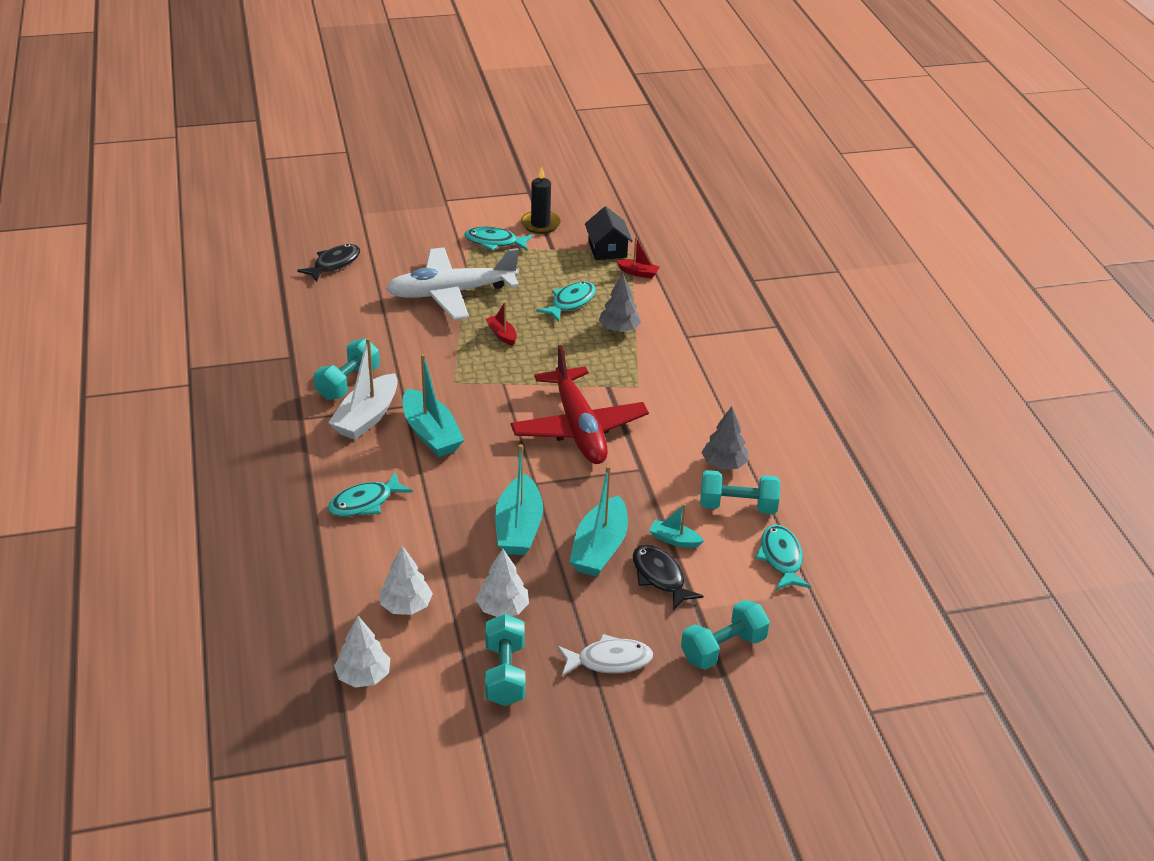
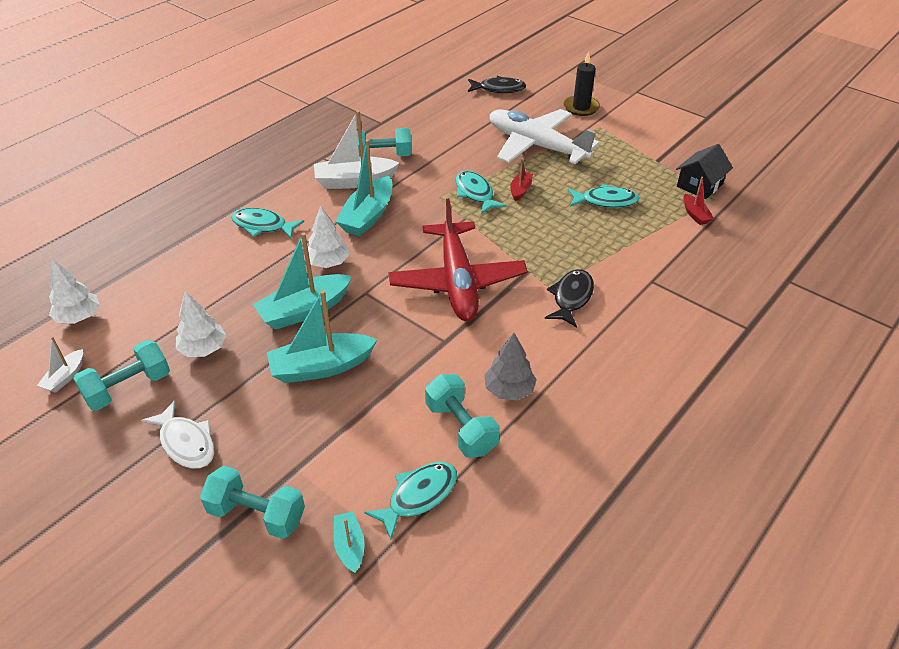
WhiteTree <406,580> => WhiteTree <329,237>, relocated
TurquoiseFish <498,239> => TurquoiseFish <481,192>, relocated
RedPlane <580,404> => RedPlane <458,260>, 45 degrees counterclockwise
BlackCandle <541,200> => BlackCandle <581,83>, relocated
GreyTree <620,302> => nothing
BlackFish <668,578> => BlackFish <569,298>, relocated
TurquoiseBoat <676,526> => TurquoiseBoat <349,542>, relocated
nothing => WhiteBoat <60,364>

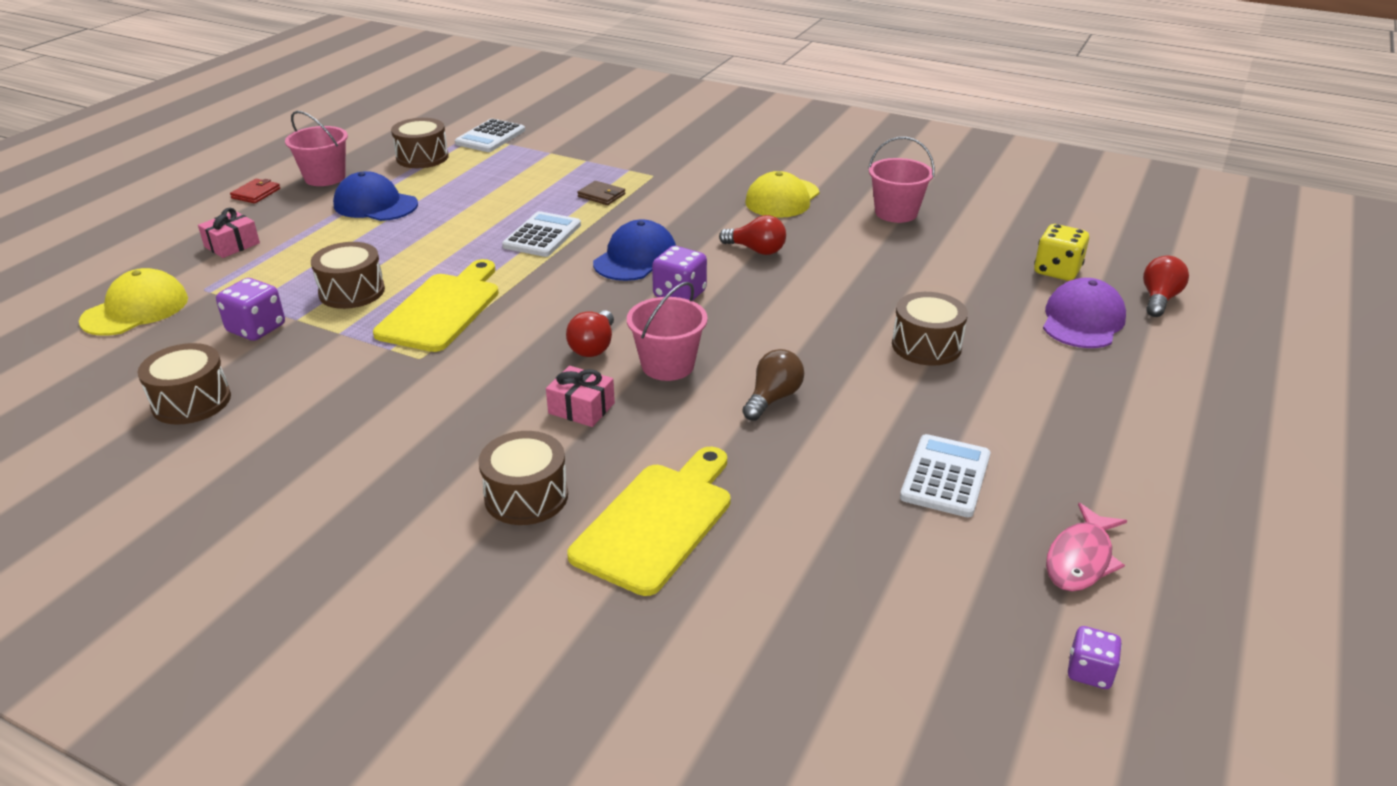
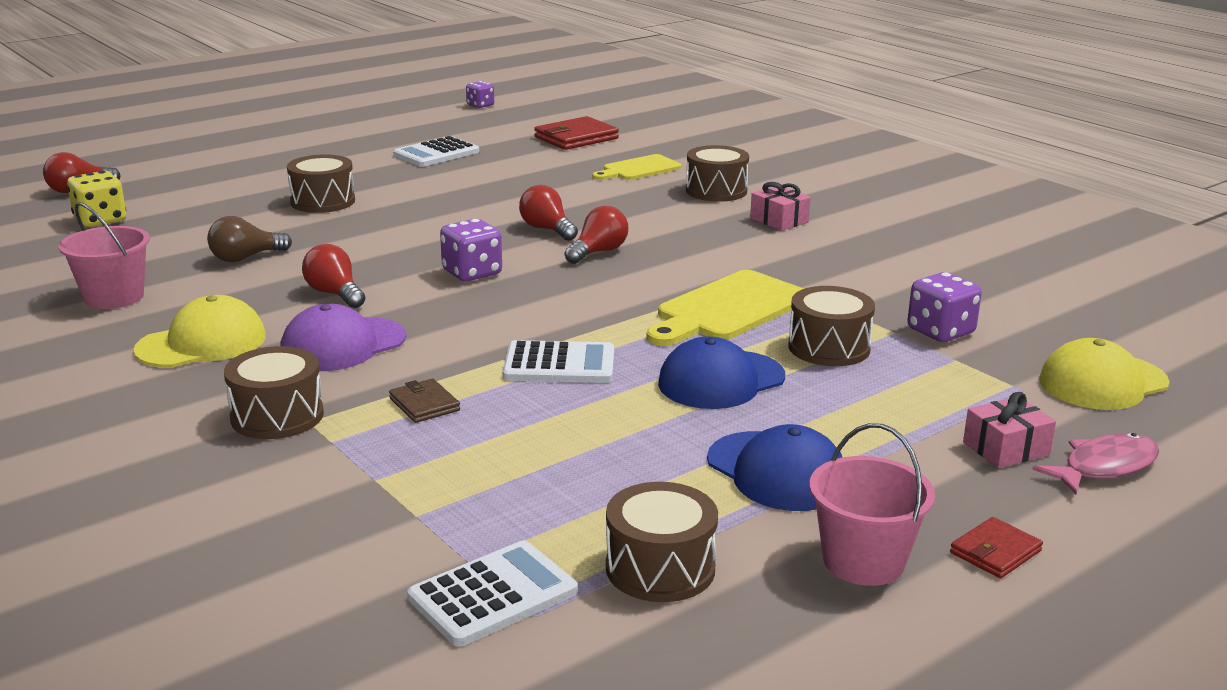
BrownDrum <184,384> => BrownDrum <274,392>, relocated
WhiteCalculator <541,234> => WhiteCalculator <558,361>, 135 degrees counterclockwise
PinkGift <580,396> => PinkGift <780,206>, relocated
YellowCuttingBoard <649,521> => YellowCuttingBoard <636,167>, x0.63
BlueCap <634,250> => BlueCap <721,373>, relocated
PinkBucket <667,331> => RedLightBulb <548,213>
BrownLightBulb <773,385> => BrownLightBulb <249,239>, relocated
PurpleCap <1084,313> => PurpleCap <343,337>, relocated
PinkFish <1086,547> => PinkFish <1096,464>, relocated
nothing => RedWallet <576,133>

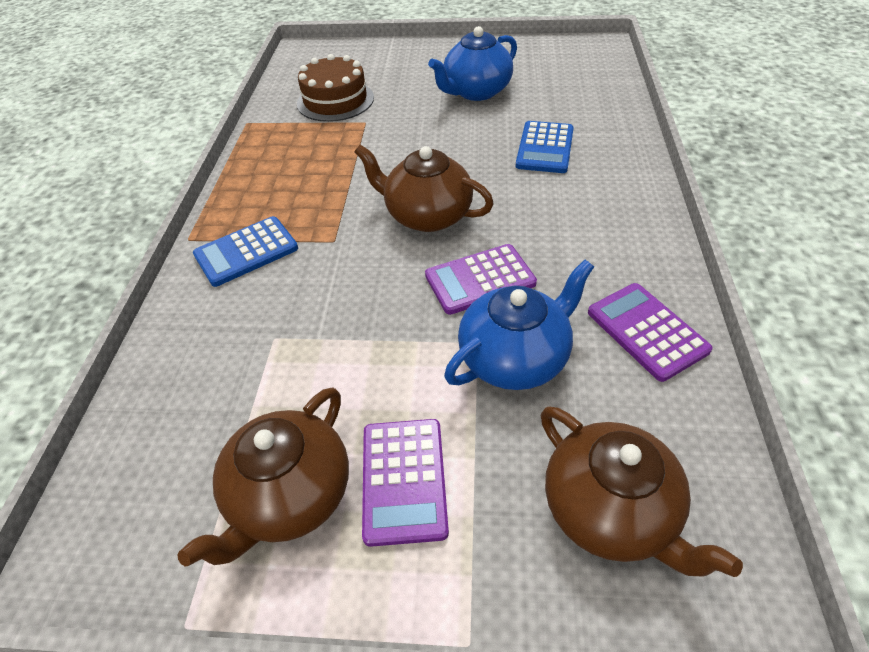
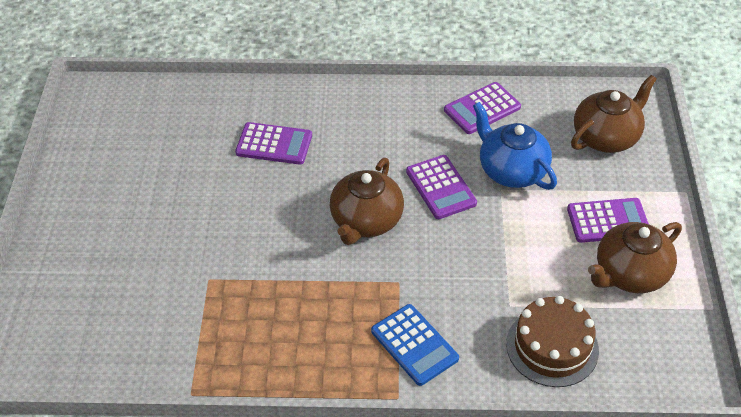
BrownTeapot <263,477> => BrownTeapot <635,257>, 120 degrees clockwise
BrownCake <335,88> => BrownCake <552,341>, relocated
BlueTeapot <472,63> => nothing
BlueCalculator <545,147> => PurpleCalculator <273,143>

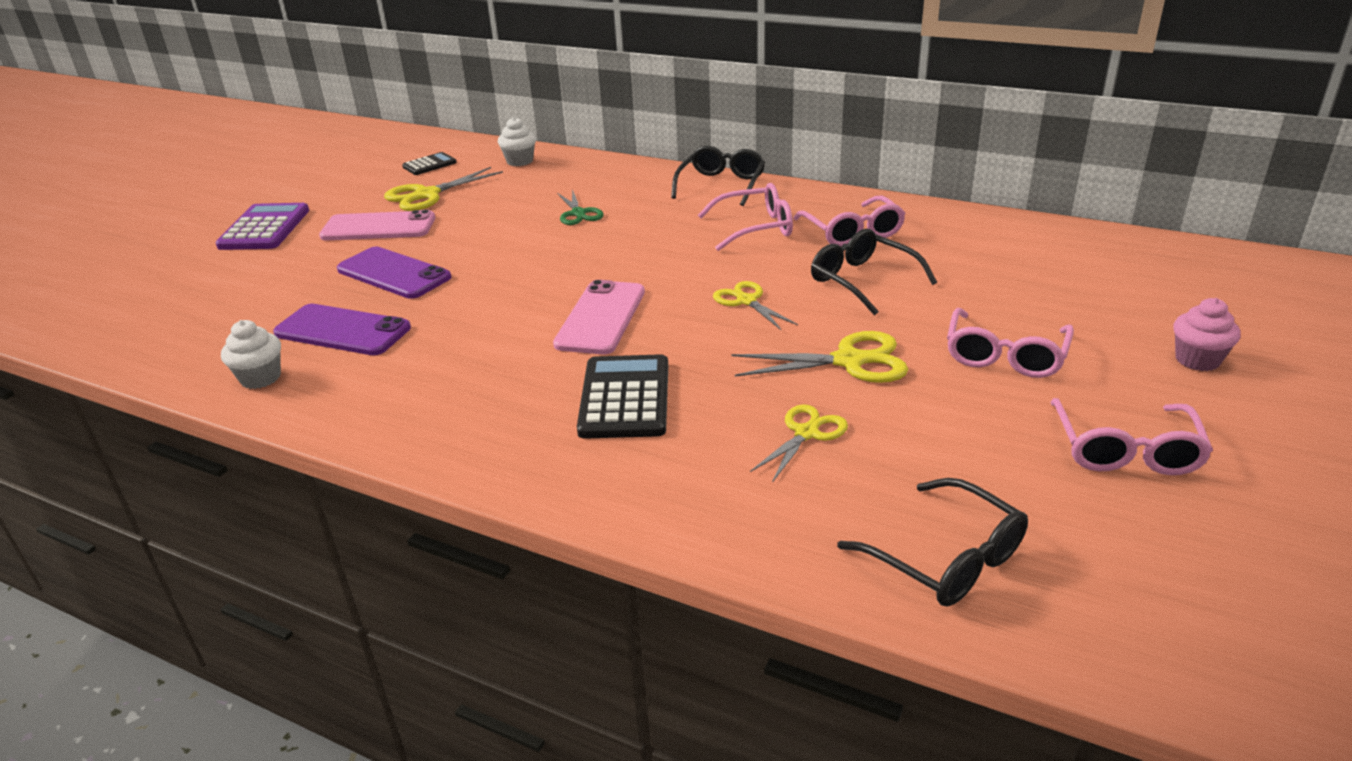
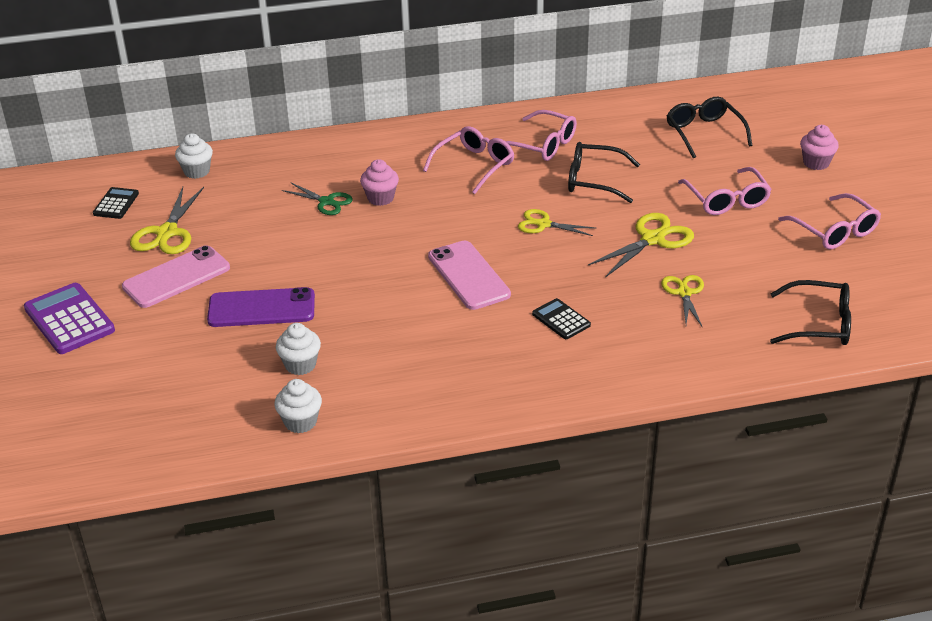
PurplePhone <342,329> => WhiteCupcake <298,349>
BlackCalculator <622,396> => BlackCalculator <561,318>, x0.57
BlackGlasses <718,176> => BlackGlasses <710,127>, relocated
nothing => PinkCupcake <379,182>

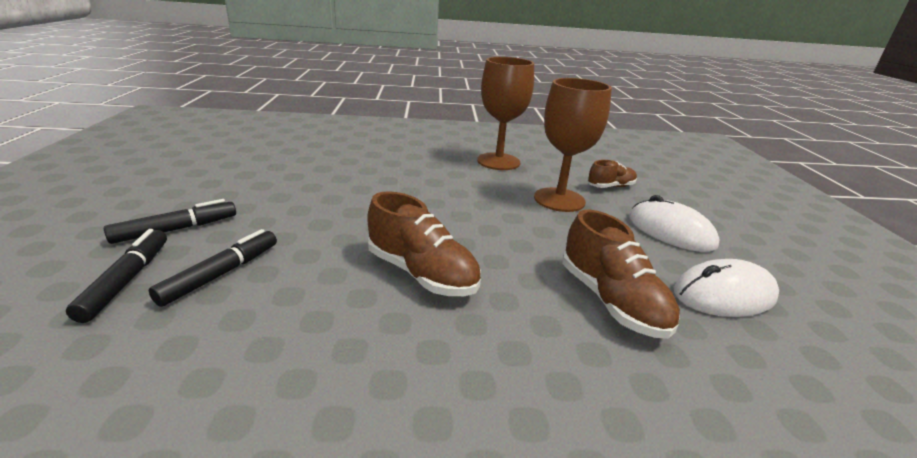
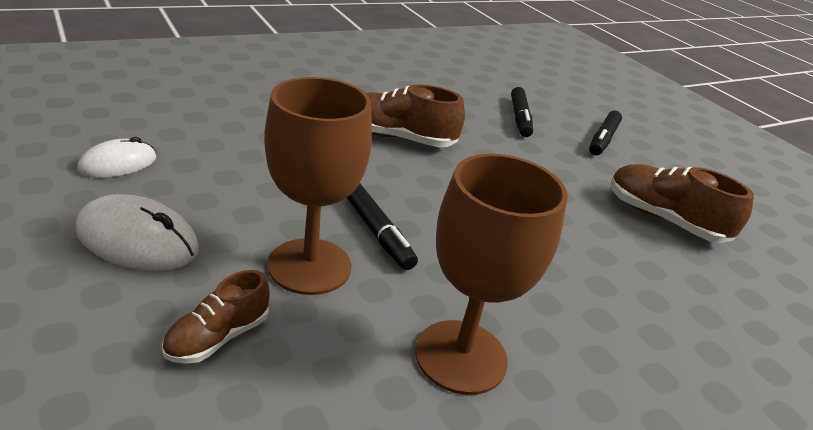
BlackMarker <116,276> => BlackMarker <382,227>, relocated
BrownShoe <621,274> => BrownShoe <682,203>, relocated
WhiteMouse <726,288> => WhiteMouse <117,157>, x0.66

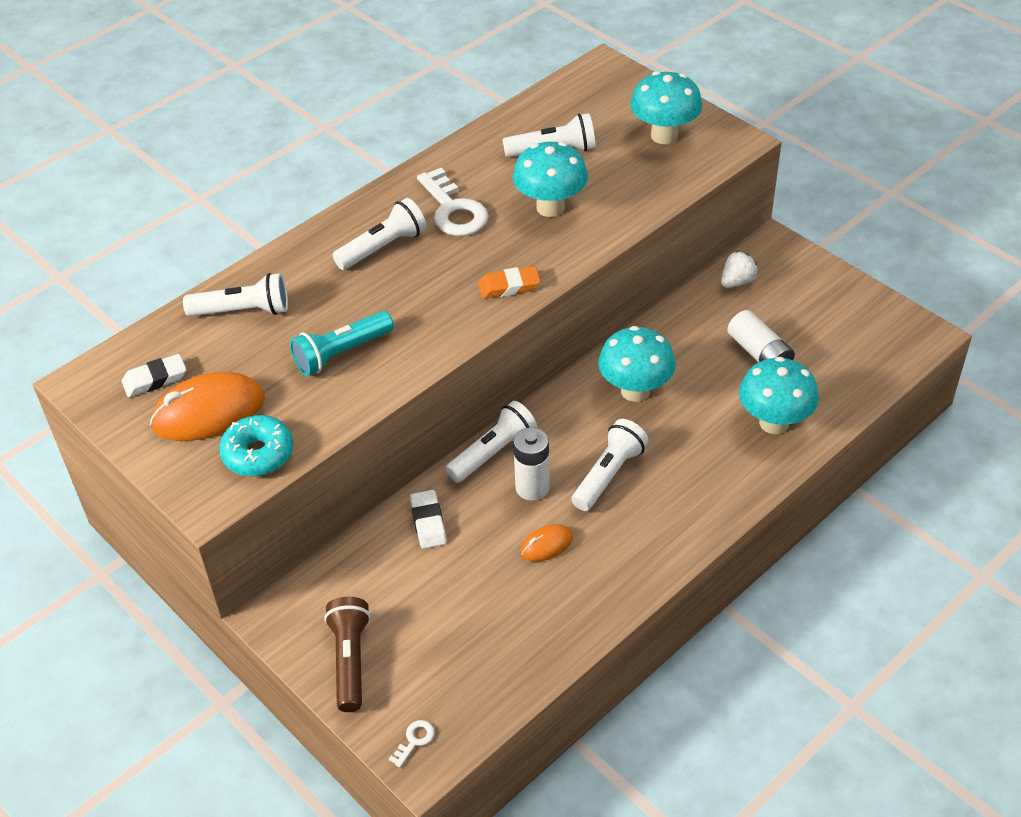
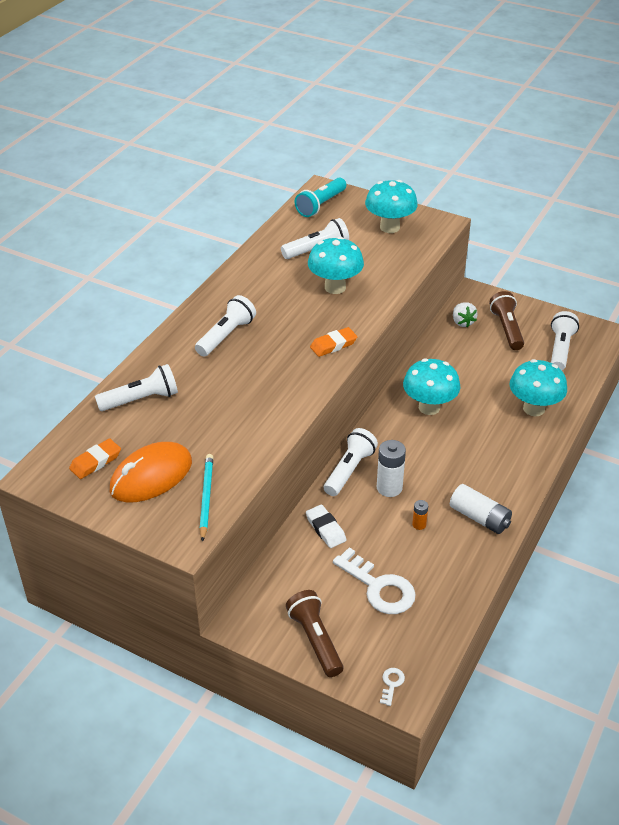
WhiteEraser <154,375> => OrangeEraser <95,458>
TurquoiseDonut <256,445> => TurquoisePencil <206,498>
TurquoiseFlashlight <342,343> => TurquoiseFlashlight <320,197>, relocated
WhiteKey <453,202> => WhiteKey <374,580>, relocated
OrangeMouse <546,543> => OrangeBattery <420,515>
WhiteFlashlight <610,465> => WhiteFlashlight <565,340>, relocated
WhiteStrawberry <739,269> => WhiteStrawberry <465,314>, 135 degrees clockwise
WhiteBattery <761,336> => WhiteBattery <481,509>, relocated
nothing => BrownFlashlight <506,320>

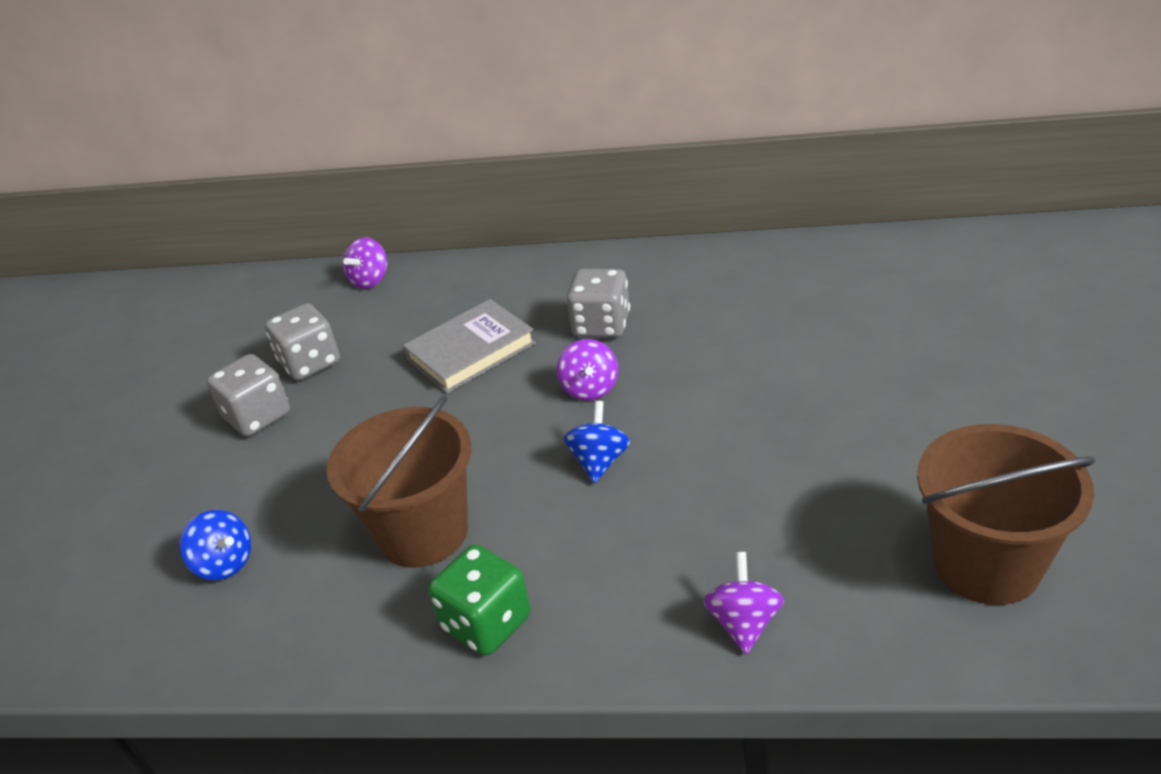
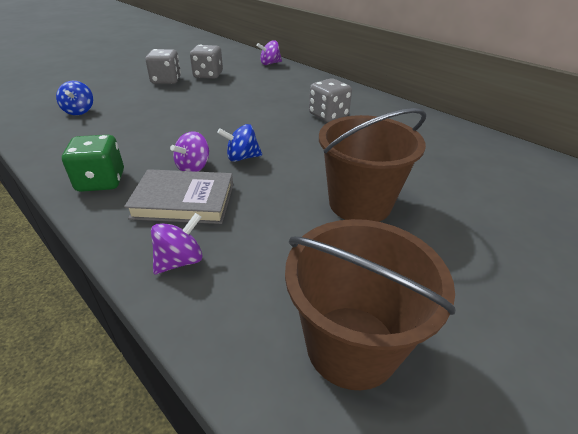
BrownBucket <399,481> => BrownBucket <372,165>, relocated
GreyBook <469,346> => GreyBook <178,196>, relocated
PurpleSpinningTop <587,369> => PurpleSpinningTop <189,151>, relocated
BlueSpinningTop <597,442> => BlueSpinningTop <239,143>, 150 degrees counterclockwise

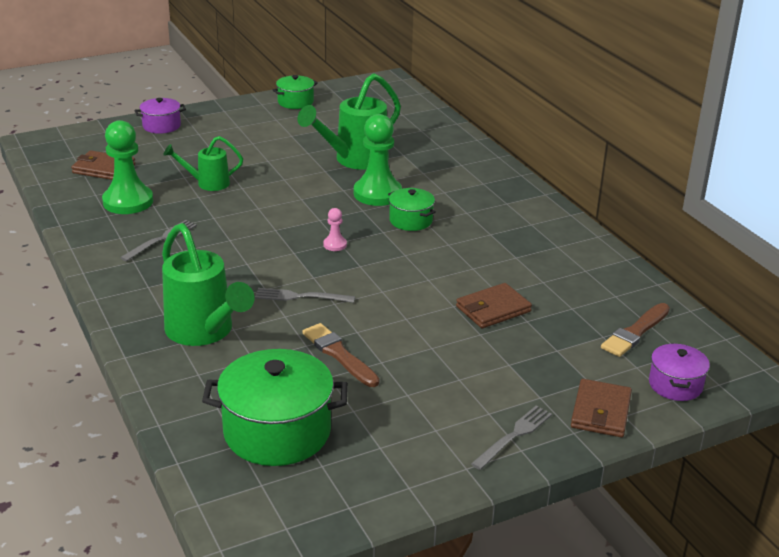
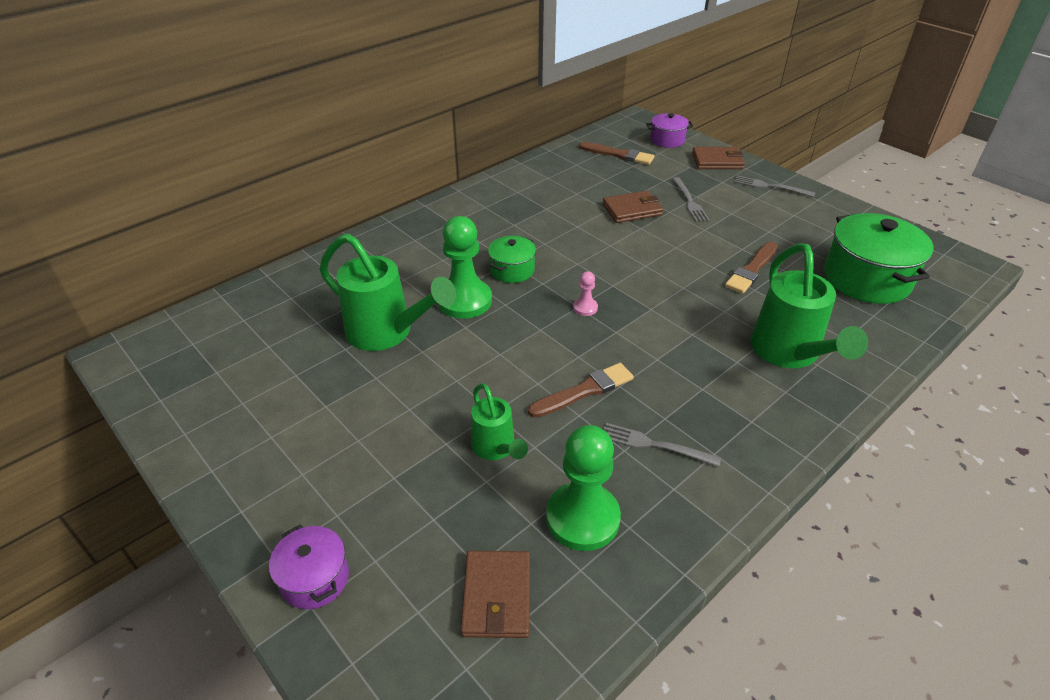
GreenWateringCan <208,284> => GreenWateringCan <809,305>, 135 degrees clockwise
GreyFork <305,295> => GreyFork <691,199>, relocated
GreenPot <295,92> => nothing
BrownWallet <494,305> => BrownWallet <632,207>, 60 degrees counterclockwise
nothing => BrownBrush <581,390>

